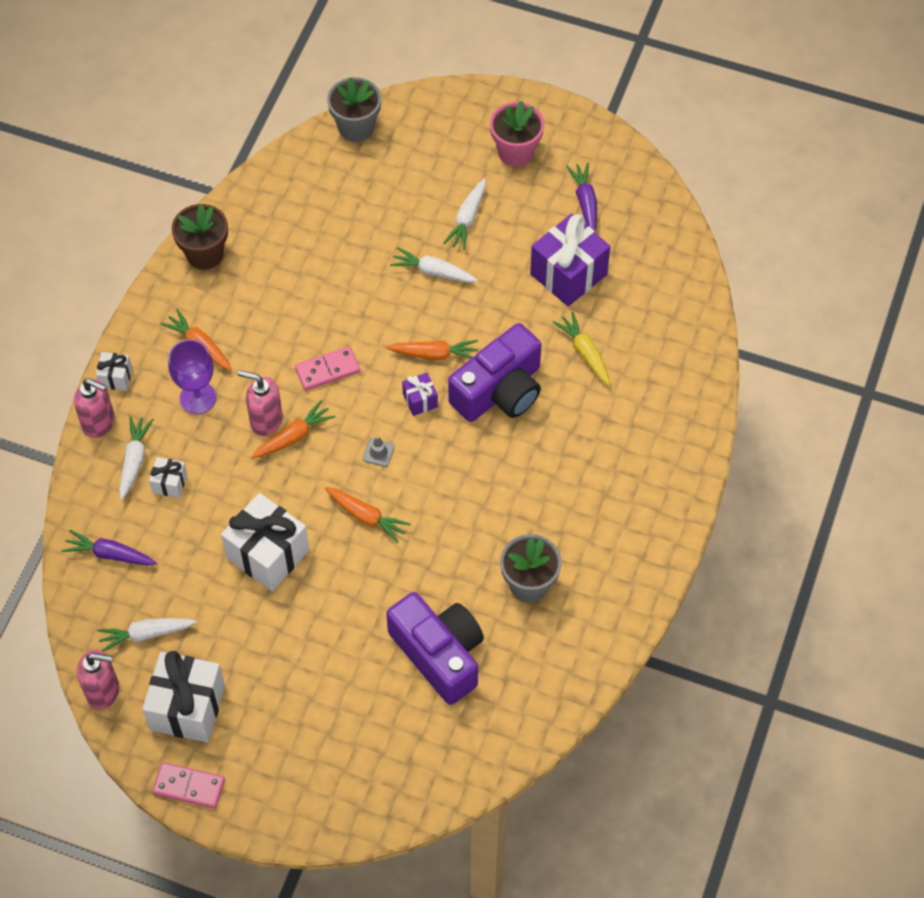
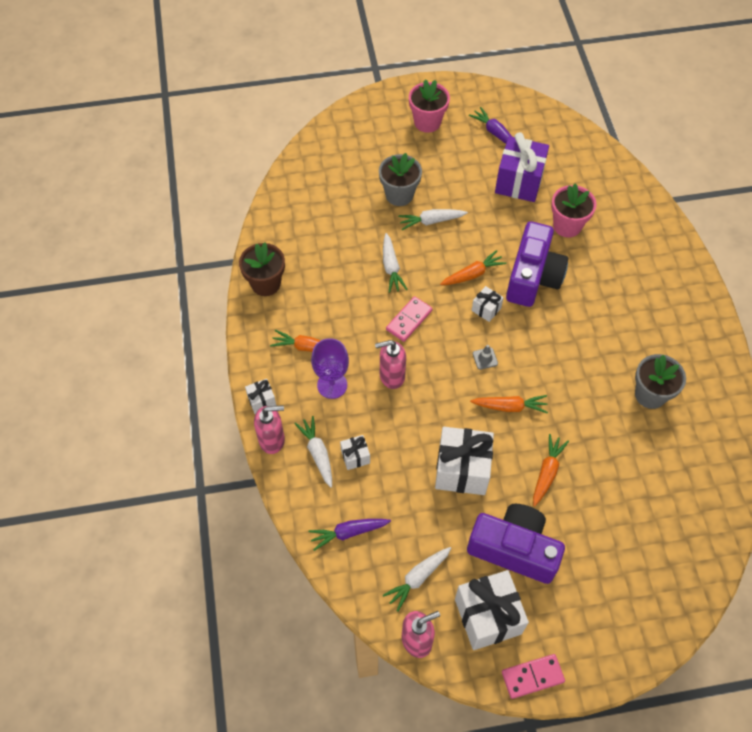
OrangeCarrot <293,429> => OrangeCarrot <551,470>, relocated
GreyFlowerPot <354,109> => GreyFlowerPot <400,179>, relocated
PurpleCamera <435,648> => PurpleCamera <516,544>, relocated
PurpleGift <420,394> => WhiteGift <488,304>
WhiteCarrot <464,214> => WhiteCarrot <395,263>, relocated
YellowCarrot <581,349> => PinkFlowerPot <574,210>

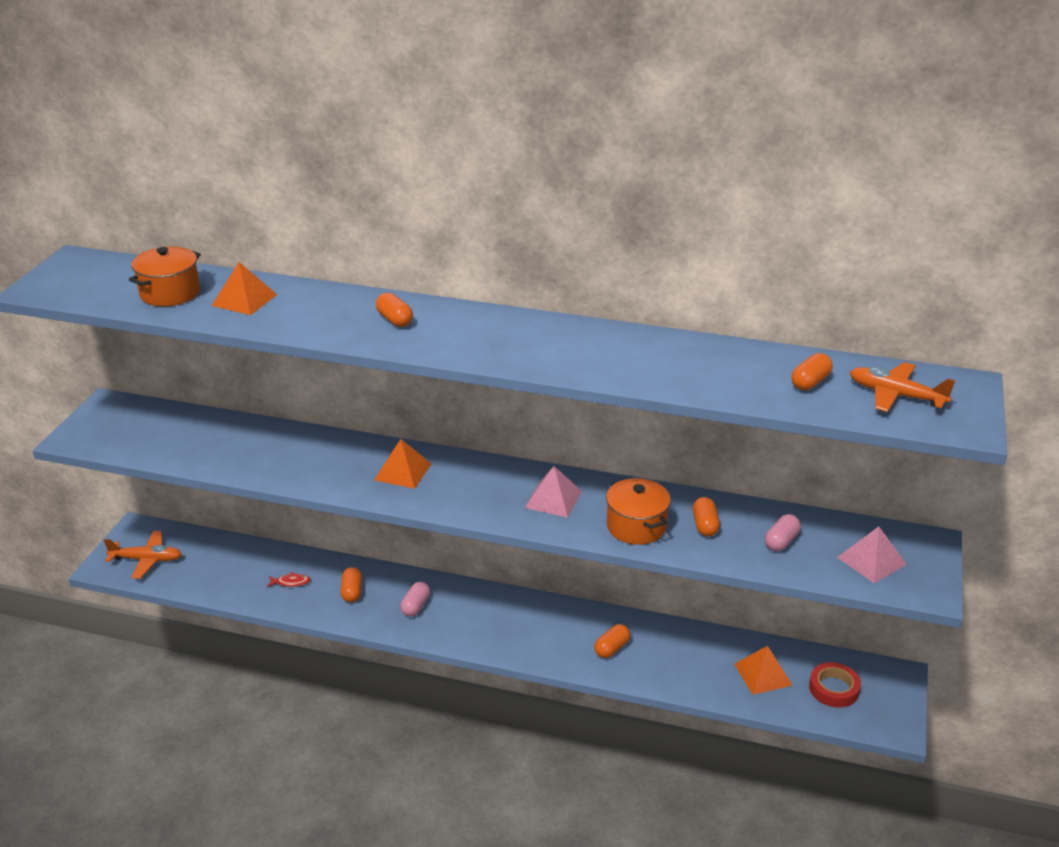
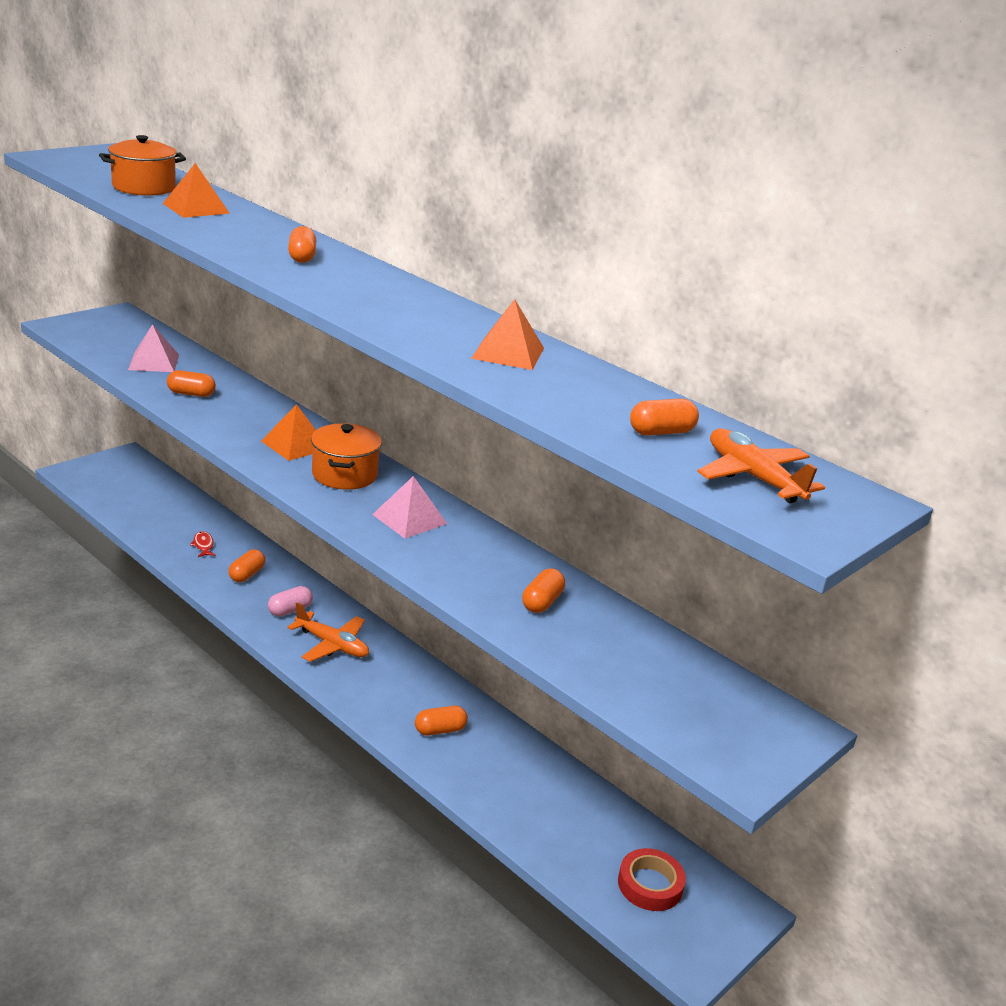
OrangePlane <143,555> => OrangePlane <328,632>, relocated
RedFish <289,579> => RedFish <203,544>, 135 degrees counterclockwise
OrangePot <638,511> => OrangePot <346,456>, relocated
OrangePyramid <763,670> => OrangePyramid <507,334>, relocated
PinkCapsule <783,532> => nothing
PinkPyramid <872,555> => PinkPyramid <153,348>, relocated
nothing => OrangeCapsule <191,383>

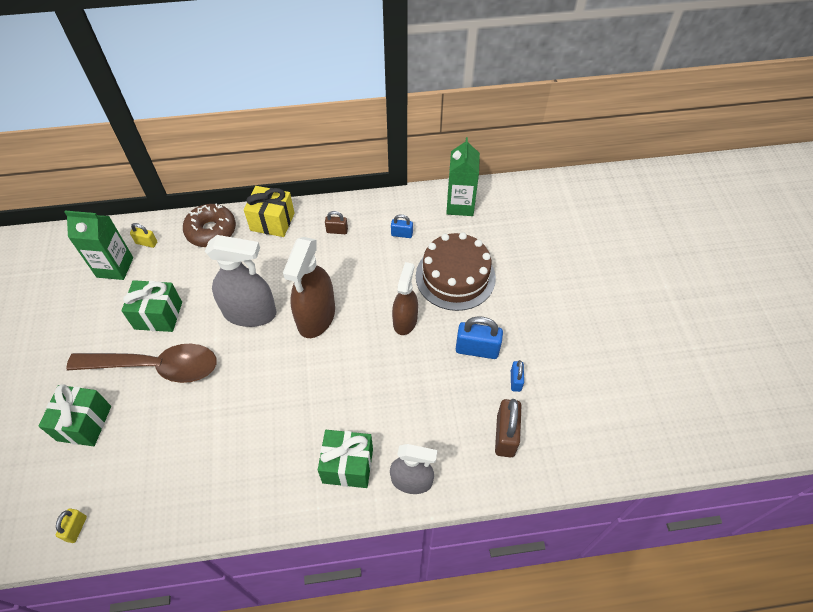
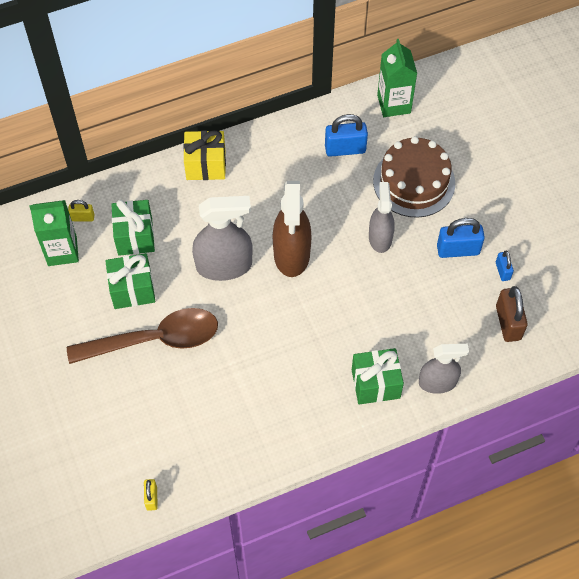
GreenGift <74,415> => GreenGift <133,228>, relocated
BrownDonut <209,225> => nothing
BrownPadlock <336,222> => nothing
BluePadlock <402,226> => BluePadlock <346,135>, x1.80
BrownSprayBottle <405,298> => GreySprayBottle <382,217>

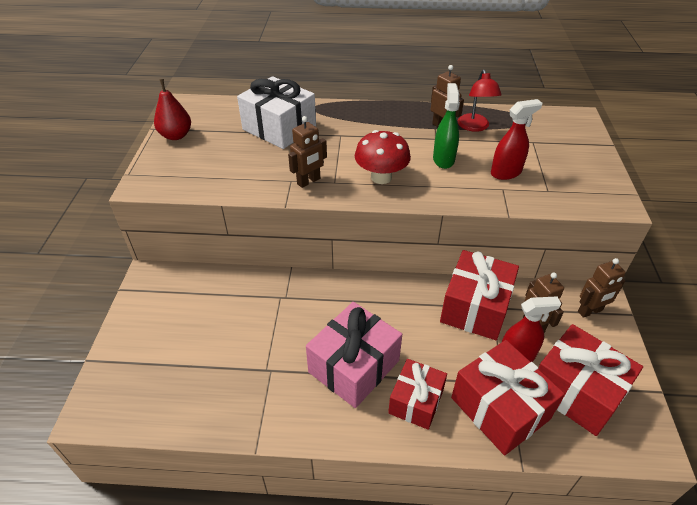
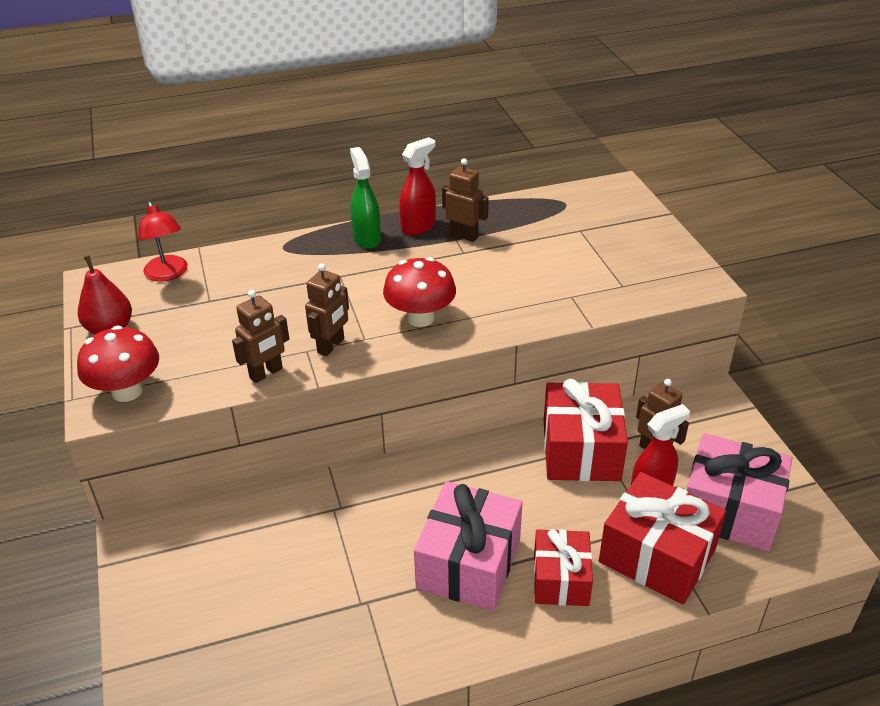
WhiteGift <276,112> => nothing
GreenSprayBottle <446,126> => GreenSprayBottle <365,198>, relocated
RedLamp <480,101> => RedLamp <163,241>, relocated
RedSprayBottle <516,139> => RedSprayBottle <417,186>, relocated
RedGift <590,380> => PinkGift <739,492>
BrownRobot <602,288> => BrownRobot <260,336>, relocated
nothing => RedMushroom <118,363>

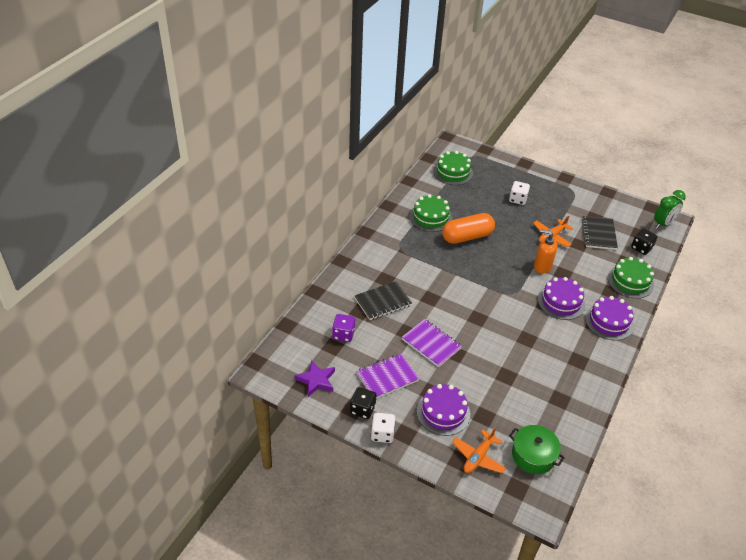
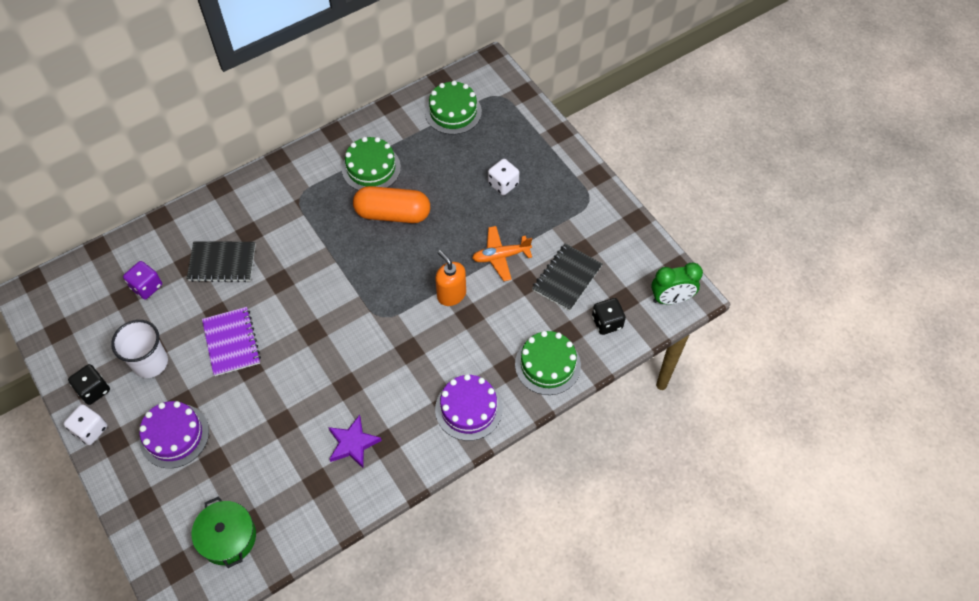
PurpleStar <315,378> => PurpleStar <355,441>, relocated
PurpleNotebook <388,375> => WhiteCup <139,349>
OrangePlane <479,450> => nothing
PurpleCake <561,298> => nothing

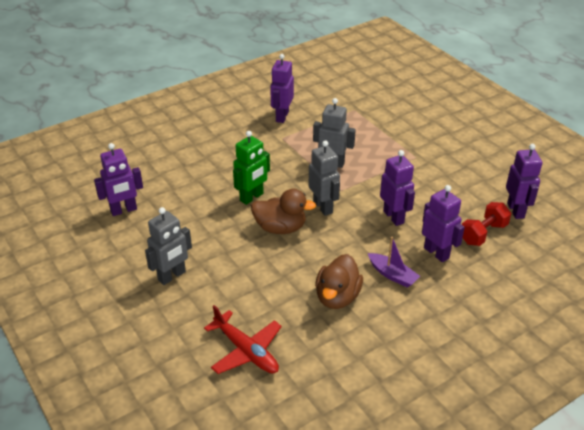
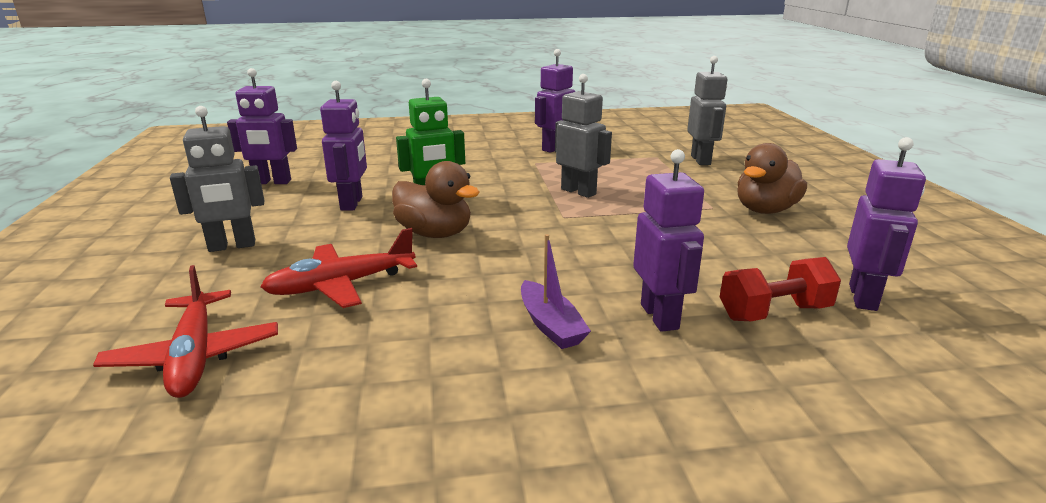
GreyRobot <324,178> => GreyRobot <707,110>, relocated
BrownDuck <339,281> => BrownDuck <772,178>, relocated
PurpleRobot <397,188> => PurpleRobot <343,146>, relocated
nothing => RedPlane <338,268>

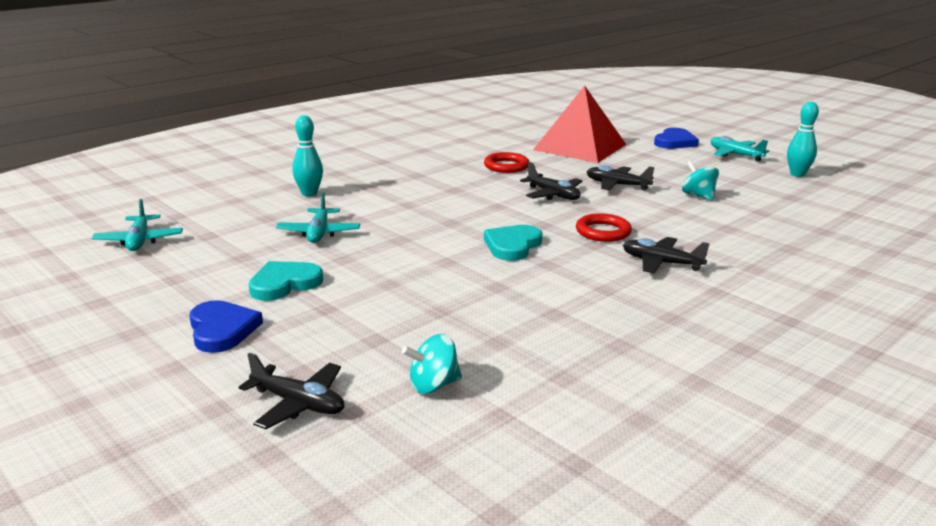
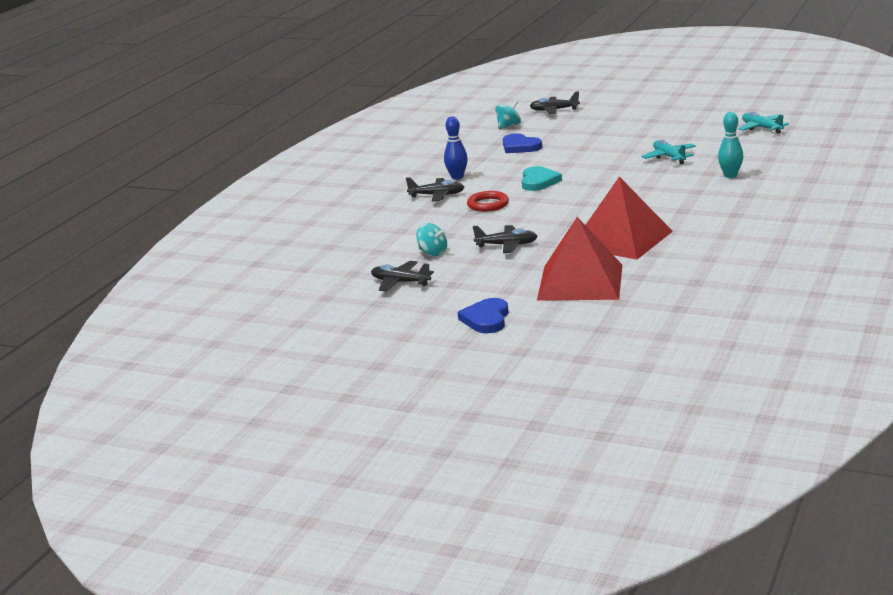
BlueHeart <226,326> => BlueHeart <522,143>, relocated
TurquoiseHeart <286,281> => nothing
RedRing <506,162> => RedPyramid <629,218>
BlackPlane <551,181> => BlackPlane <402,276>, relocated
TurquoisePlane <740,149> => nothing
TurquoiseBowlingPin <803,139> => nothing
nothing => BlueBowlingPin <456,147>

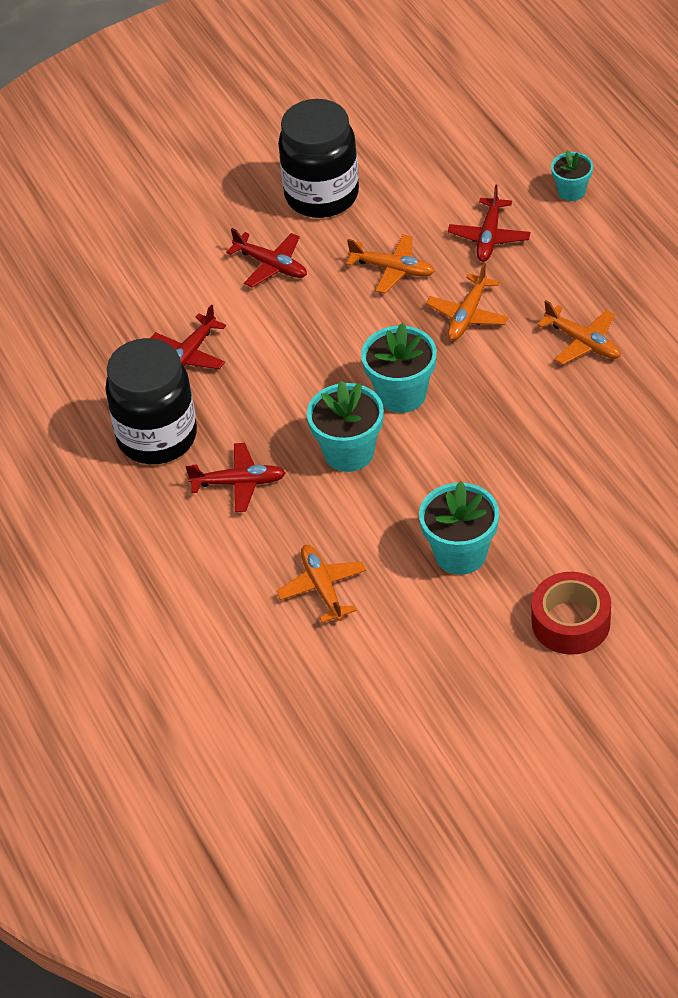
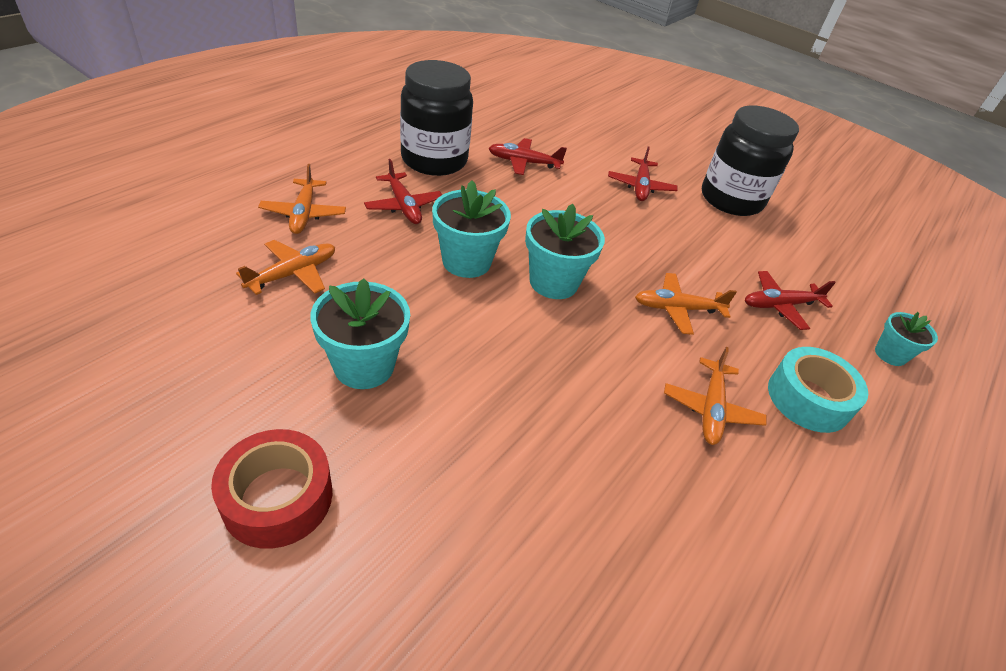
OrangePlane <390,264> => OrangePlane <302,199>, relocated
nothing => TurquoiseTape <818,390>

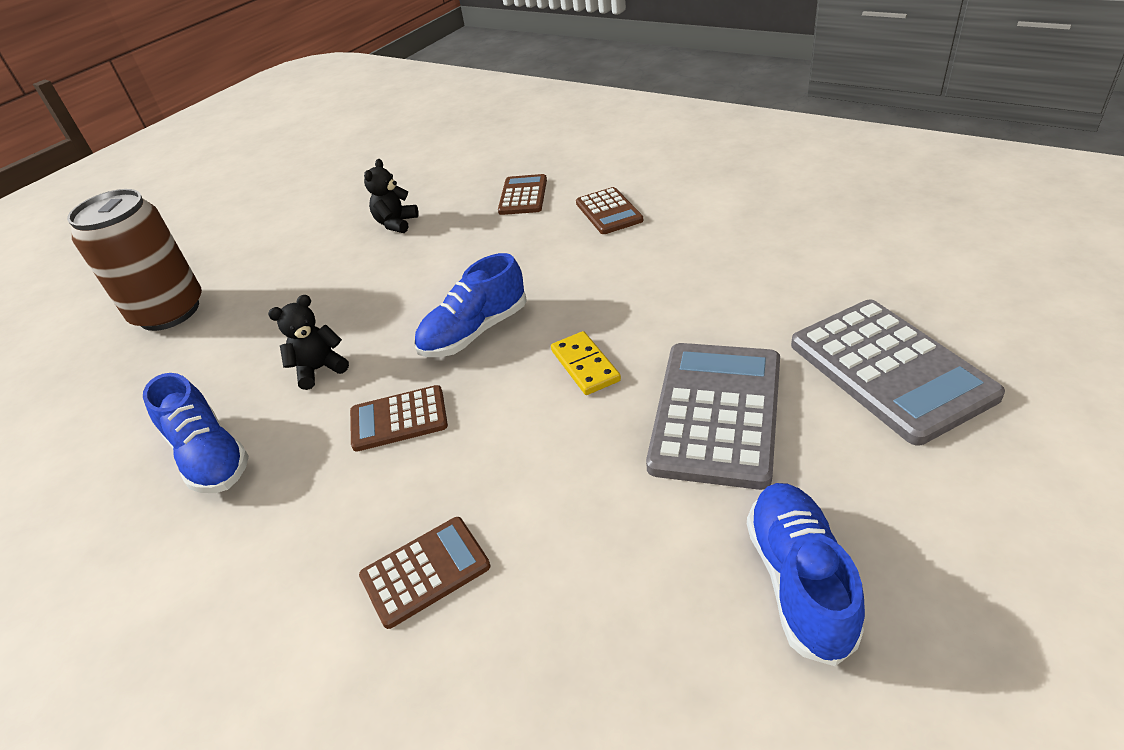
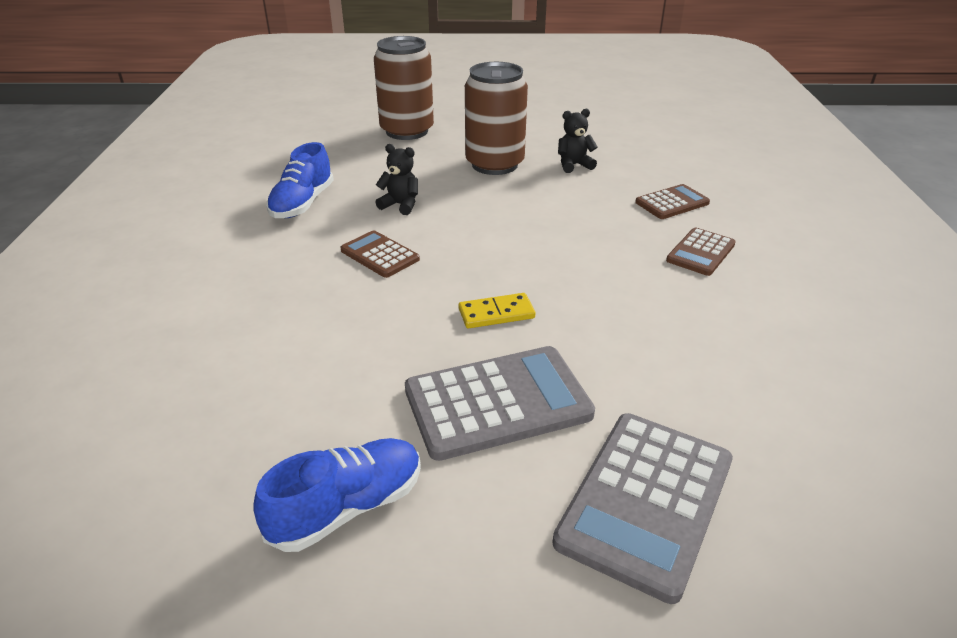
BrownCalculator <424,573> => nothing
BlueShoe <470,305> => nothing
YellowDomino <586,363> => YellowDomino <497,311>, 45 degrees clockwise
nothing => BrownCan <496,118>

